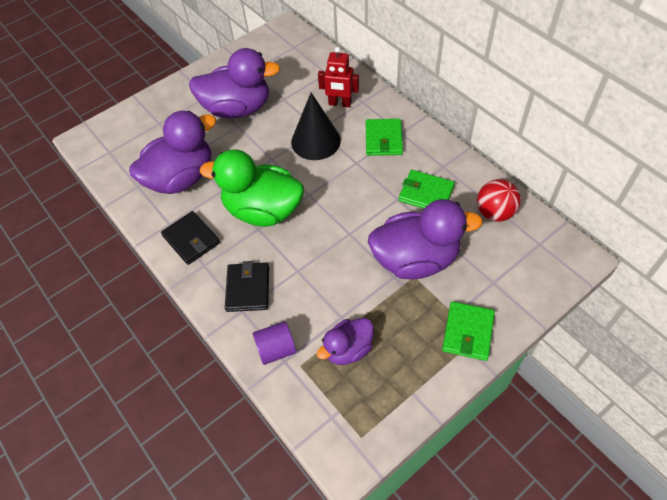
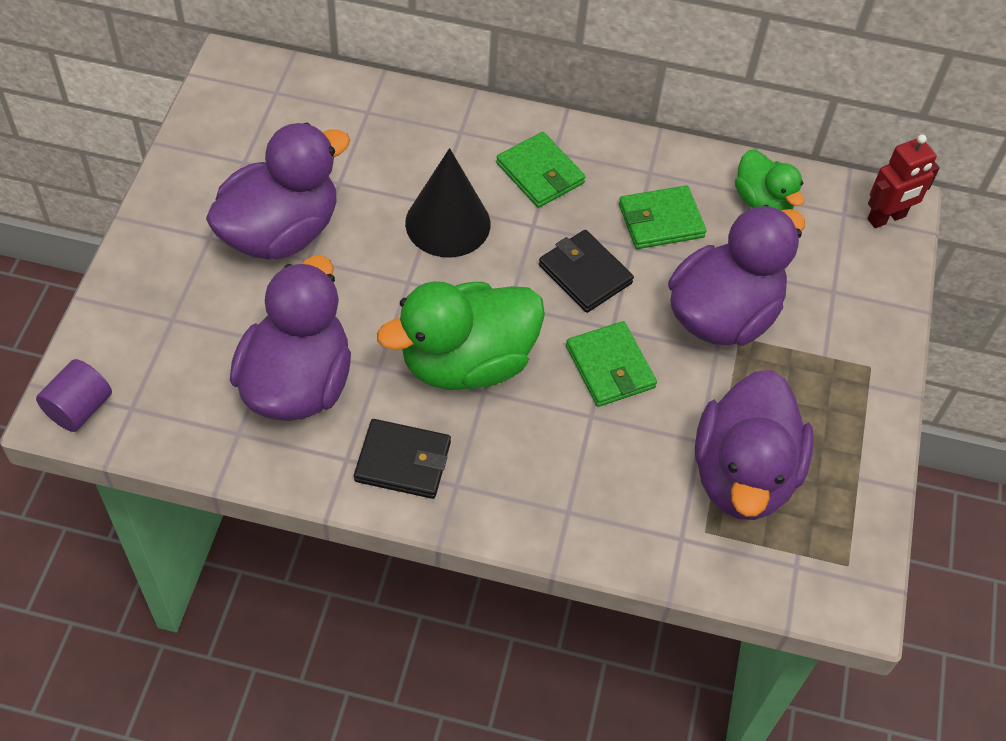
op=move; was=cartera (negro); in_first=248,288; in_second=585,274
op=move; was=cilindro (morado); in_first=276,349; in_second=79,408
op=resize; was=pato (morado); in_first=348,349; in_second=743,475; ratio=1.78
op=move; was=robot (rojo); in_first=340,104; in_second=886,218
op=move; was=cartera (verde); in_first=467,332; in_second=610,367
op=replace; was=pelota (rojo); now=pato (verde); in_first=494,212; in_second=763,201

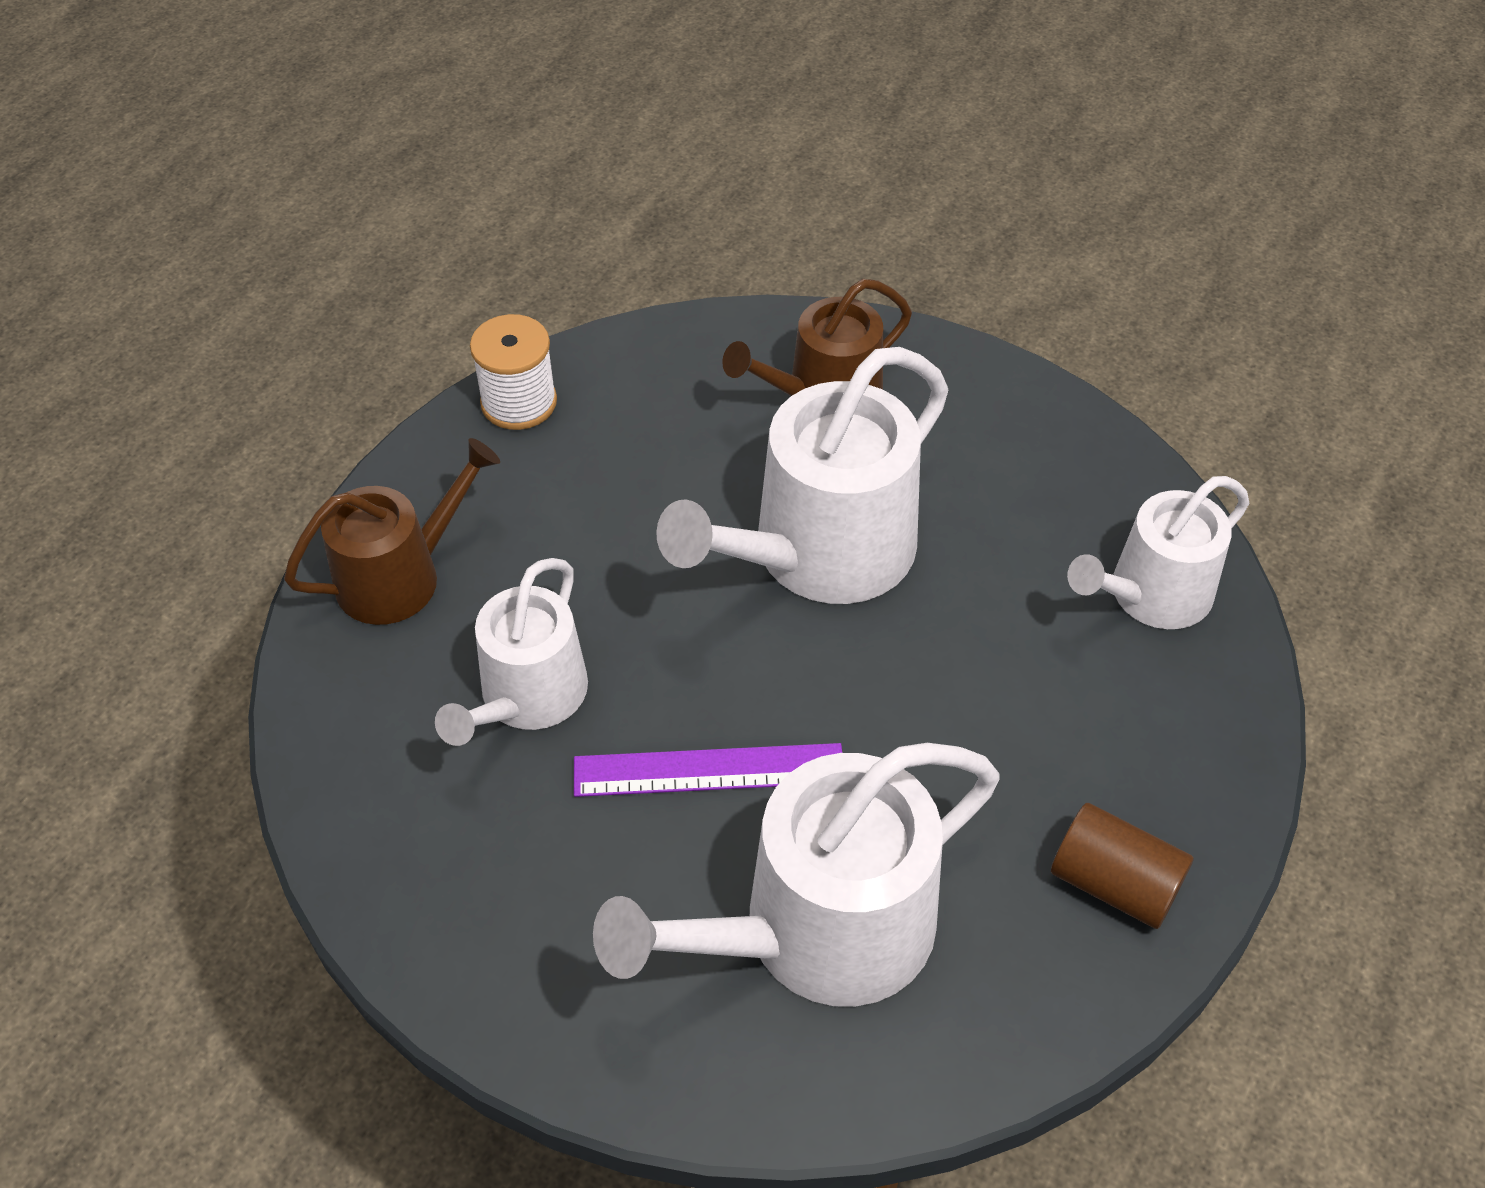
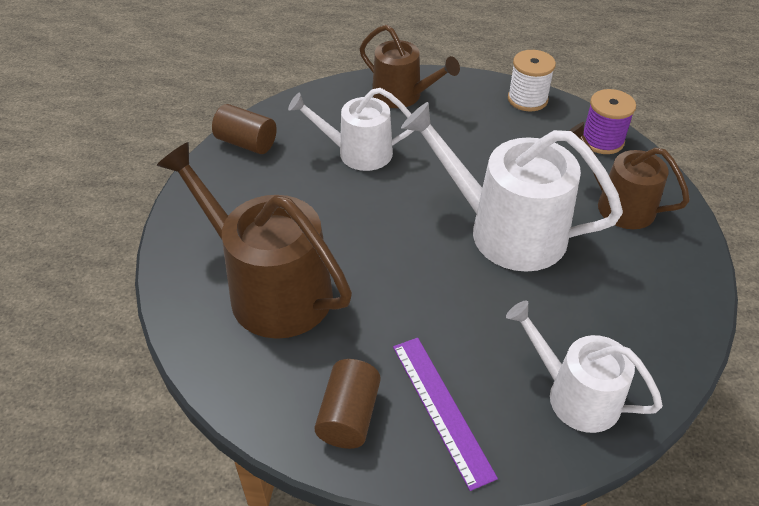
op=move; was=regla (morado); in_first=709,770; in_second=441,409
op=recolor; was=regadera (blanco); now=regadera (marrón); in_first=818,932; in_second=270,289
op=insert; now=cilindro (marrón); in_second=246,143
op=insert; now=carrete (morado); in_second=602,140

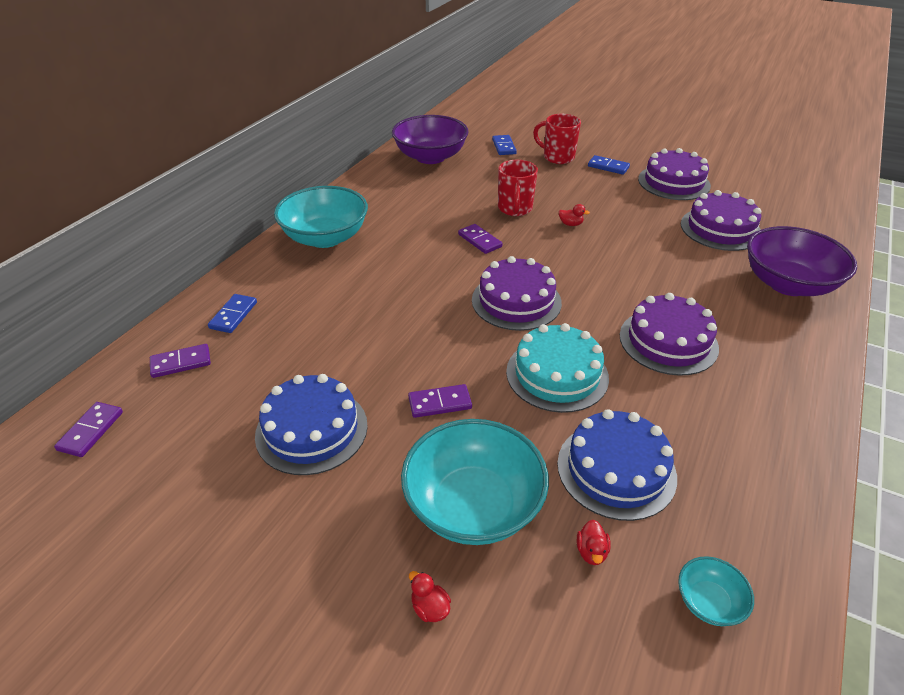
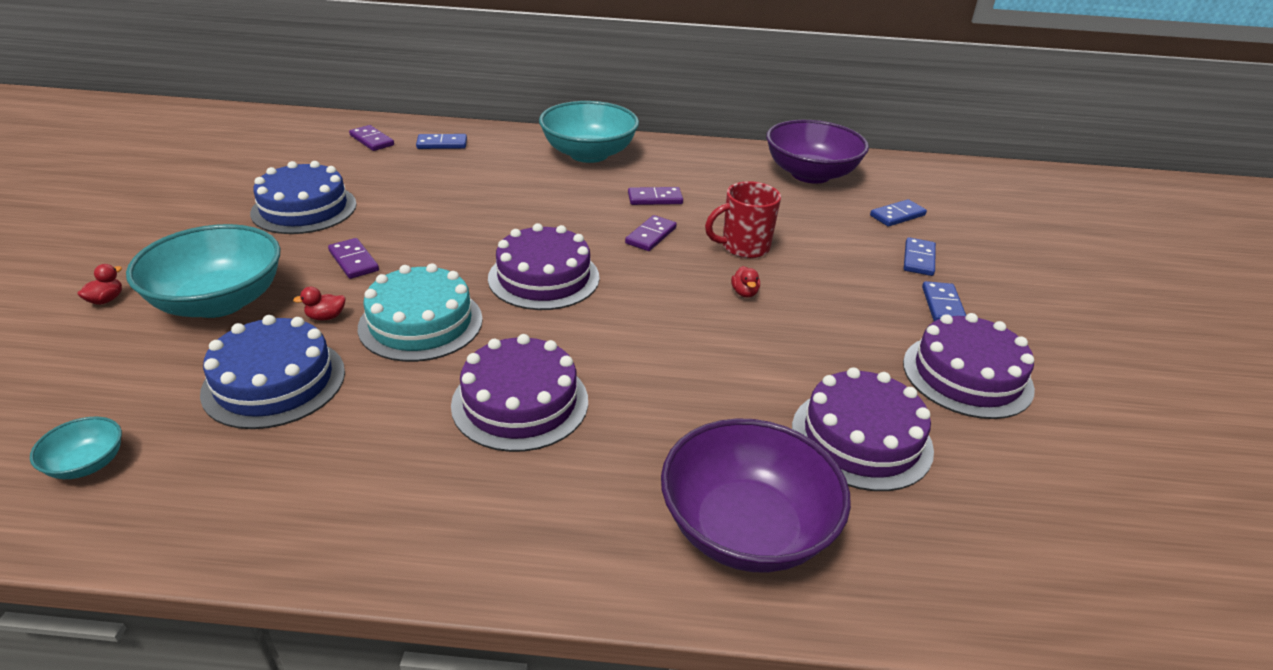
op=move; was=ficha de dominó (morado); in_first=91,431; in_second=655,199
op=replace; was=taza (rojo); now=ficha de dominó (azul); in_first=557,157; in_second=919,259
op=move; was=pato (rojo); in_first=591,552; in_second=326,317

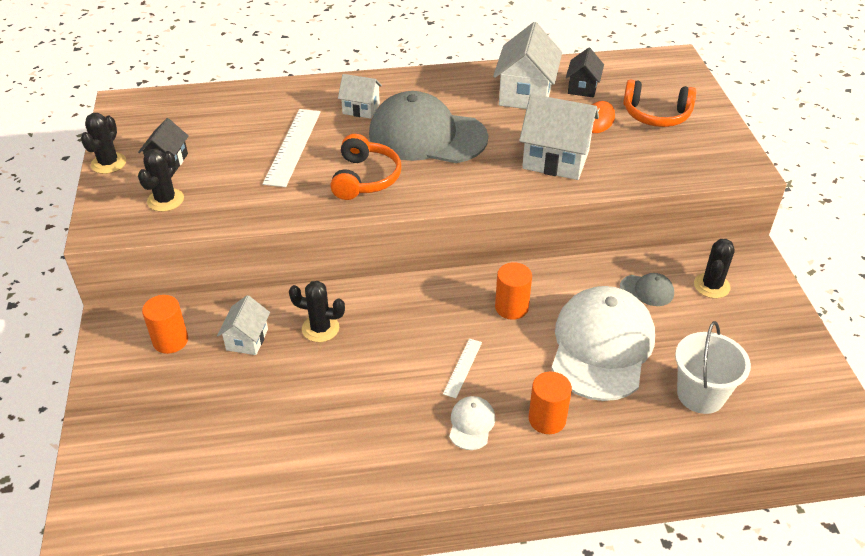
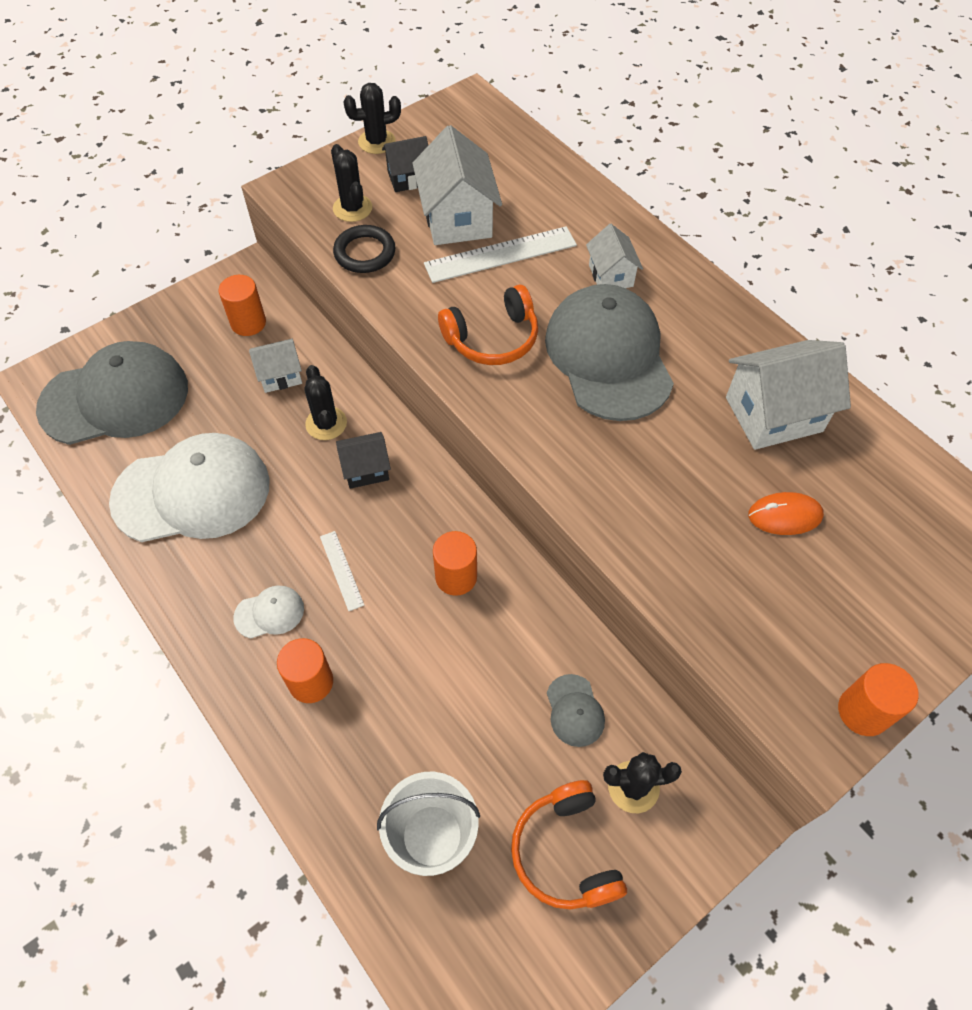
op=rotate; was=cactus (negro); in_first=165,200; in_second=352,208; clockwise=75
op=rotate; was=regla (blanco); in_first=463,368; in_second=341,570; clockwise=75
op=move; was=casa (blanco); in_first=555,160; in_second=457,219
op=move; was=gorra (blanco); in_first=601,346; in_second=192,492
op=move; was=casa (negro); in_first=582,88; in_second=366,470
op=move; was=auriculares (naranja); in_first=656,115; in_second=565,852
op=insert; now=gorra (gris); in_second=115,398
op=insert; now=anillo (negro); in_second=365,253
op=insert; now=cilindro (naranja); in_second=863,711

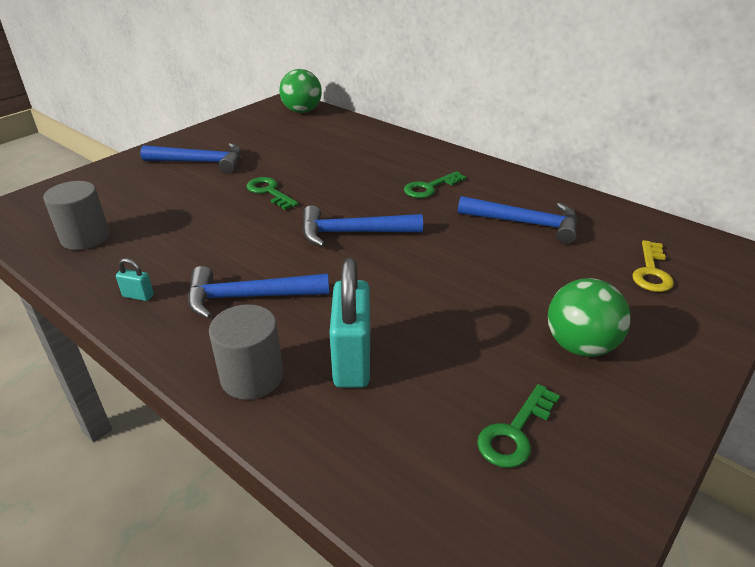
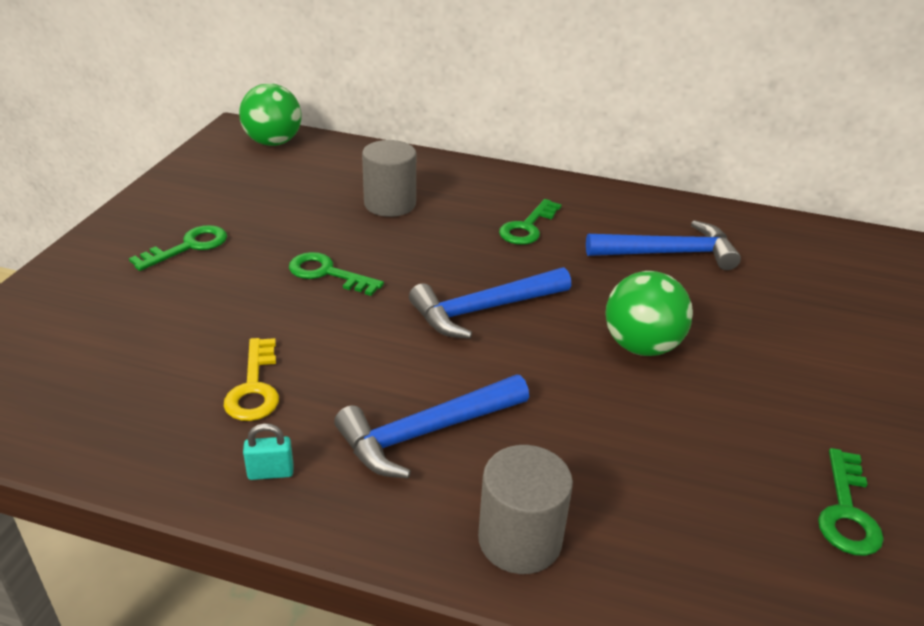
op=move; was=cilindro (gris); in_first=85,237; in_second=390,204
op=replace; was=martillo (azul); now=llave (verde); in_first=200,162; in_second=188,247
op=delete; was=candado (turquesa); in_first=352,361
op=move; was=pelota (verde); in_first=580,346; in_second=641,346
op=move; was=llave (amarillo); in_first=651,271; in_second=254,387

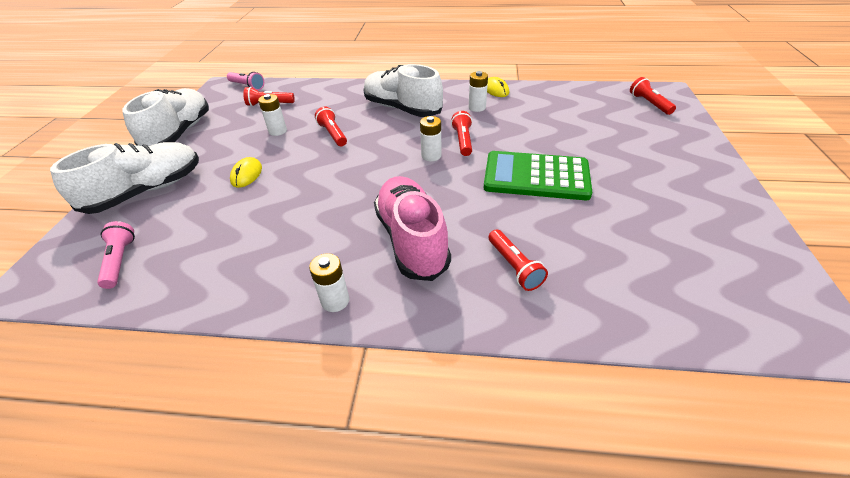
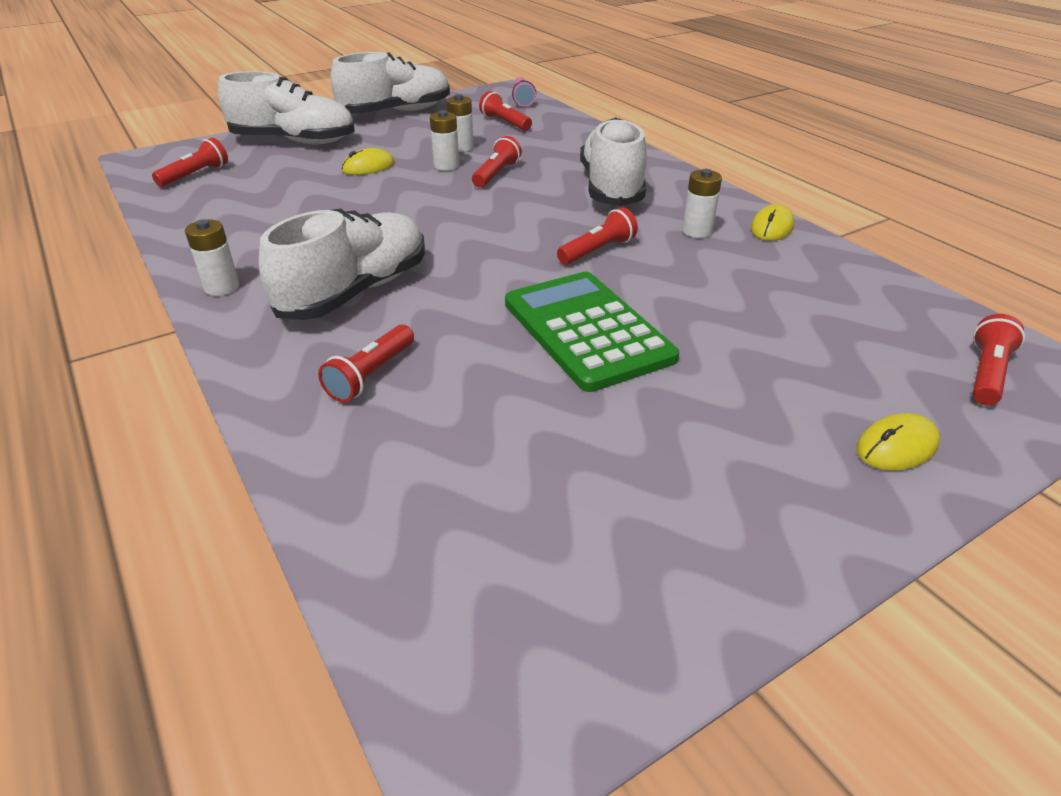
op=recolor; was=lámpara de mano (rosa); now=lámpara de mano (rojo); in_first=120,261; in_second=195,175
op=recolor; was=zapato (rosa); now=zapato (blanco); in_first=411,239; in_second=356,291
op=move; was=pila (blanco); in_first=431,156; in_second=446,166
op=insert; now=ratón (amarillo); in_second=896,446

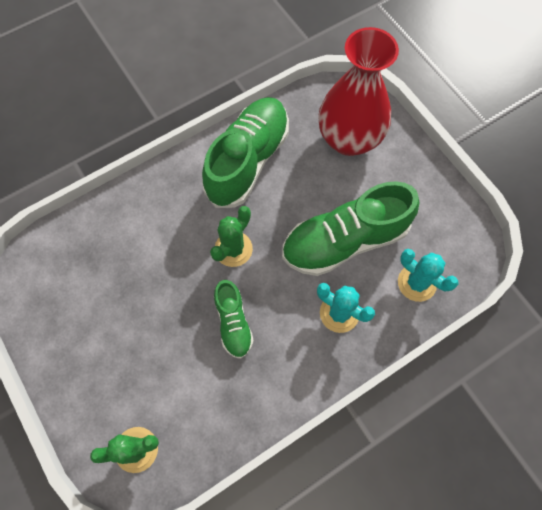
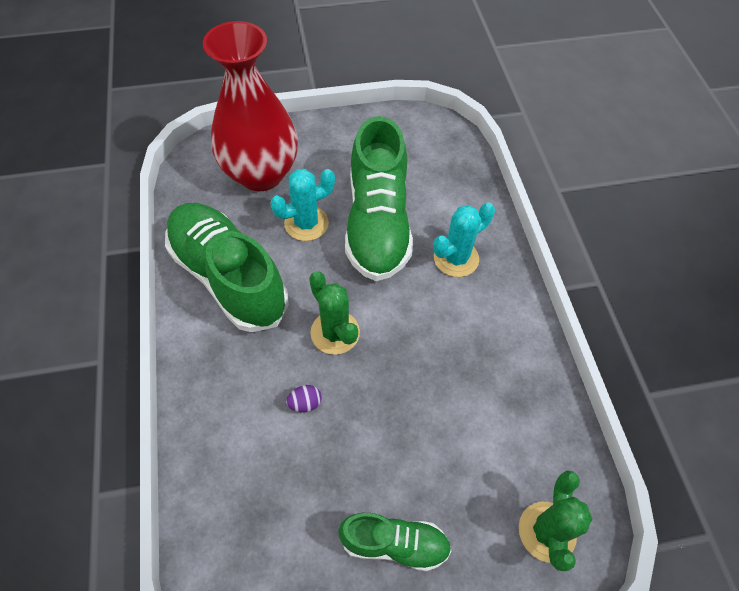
op=move; was=zapato (verde); in_first=233,323; in_second=394,543
op=move; was=cactus (turquesa); in_first=417,283; in_second=306,223
op=insert; now=huevo (morado); in_second=305,403

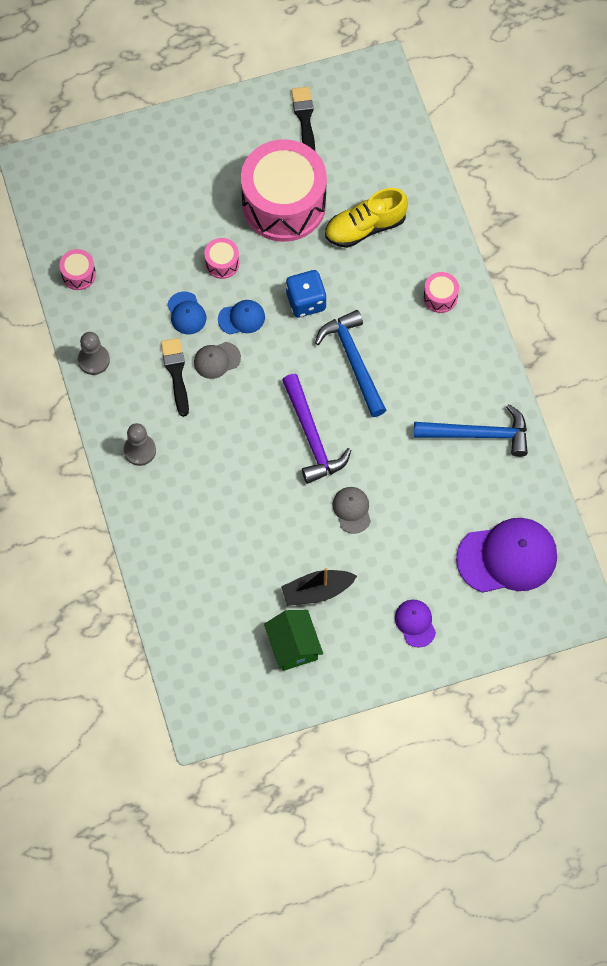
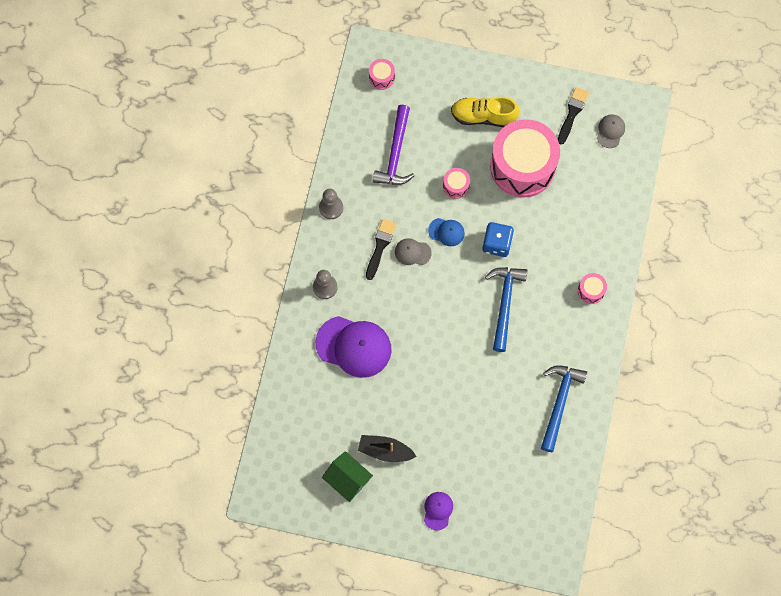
op=move; was=tambor (rosa); in_first=78,274; in_second=381,77
op=delete; was=gorra (azul); in_first=186,313
op=rotate; was=casa (verde); in_first=293,645; in_second=347,479; clockwise=-60
op=move; was=martillo (morado); in_first=311,437; in_second=395,153
op=move; was=zapato (amarillo); in_first=365,227; in_second=483,116
op=move; was=gorra (gris); in_first=352,510; in_second=610,131
op=rotate; was=martillo (azul); in_first=478,434; in_second=559,403; clockwise=-105
op=move; was=gorra (morado); in_first=507,557; in_second=354,346

